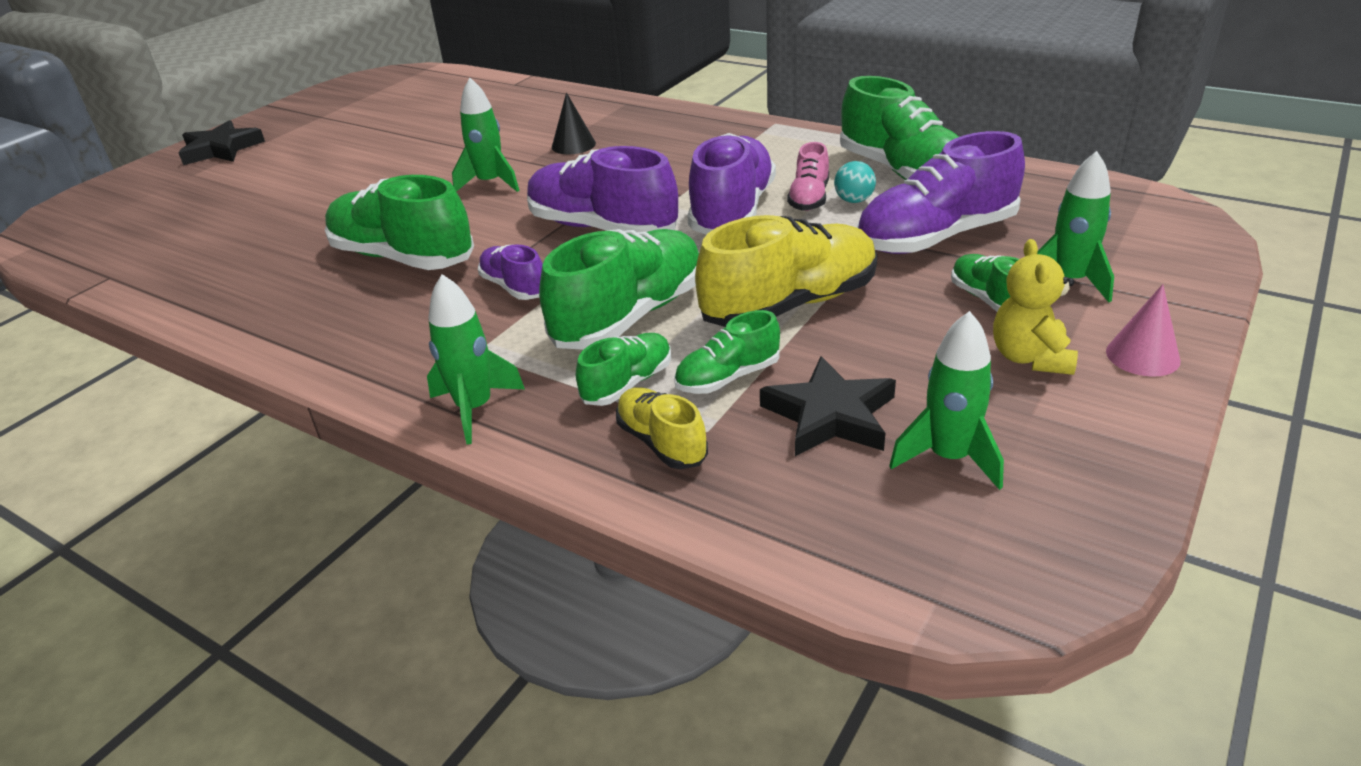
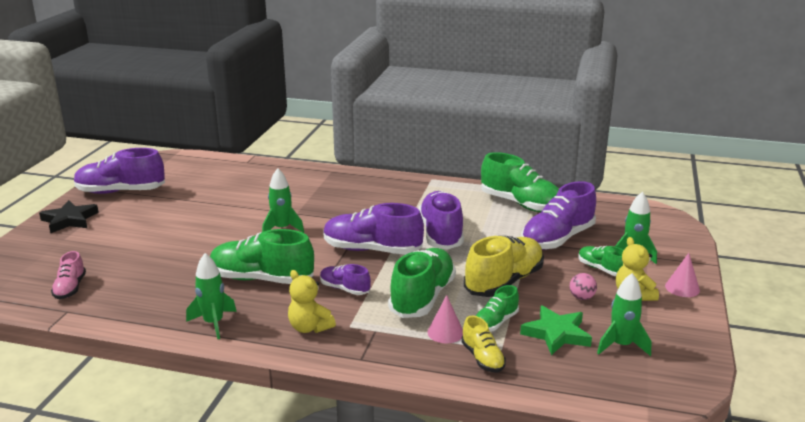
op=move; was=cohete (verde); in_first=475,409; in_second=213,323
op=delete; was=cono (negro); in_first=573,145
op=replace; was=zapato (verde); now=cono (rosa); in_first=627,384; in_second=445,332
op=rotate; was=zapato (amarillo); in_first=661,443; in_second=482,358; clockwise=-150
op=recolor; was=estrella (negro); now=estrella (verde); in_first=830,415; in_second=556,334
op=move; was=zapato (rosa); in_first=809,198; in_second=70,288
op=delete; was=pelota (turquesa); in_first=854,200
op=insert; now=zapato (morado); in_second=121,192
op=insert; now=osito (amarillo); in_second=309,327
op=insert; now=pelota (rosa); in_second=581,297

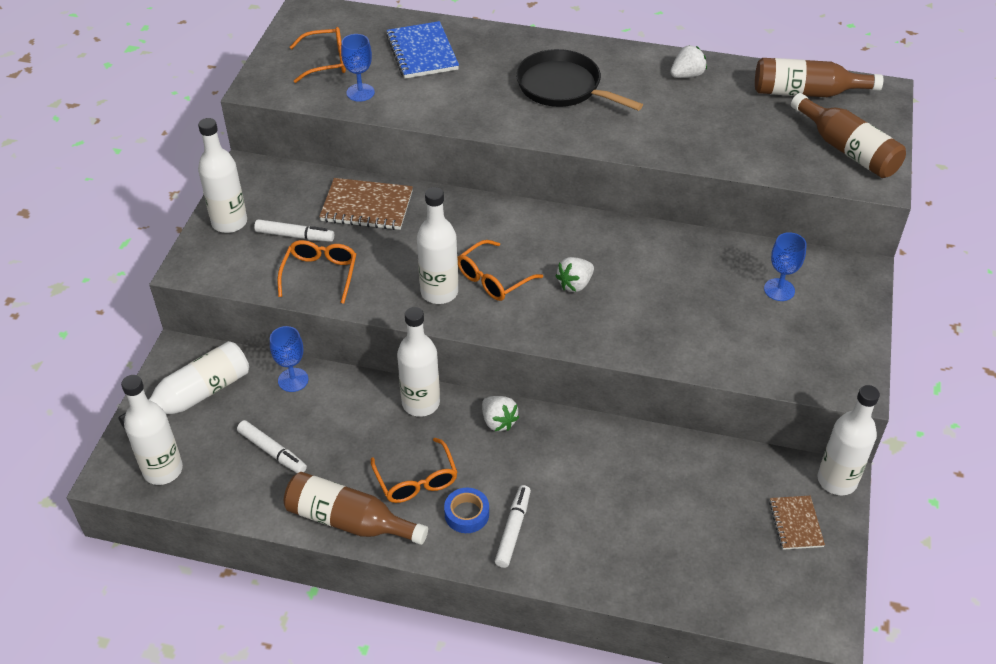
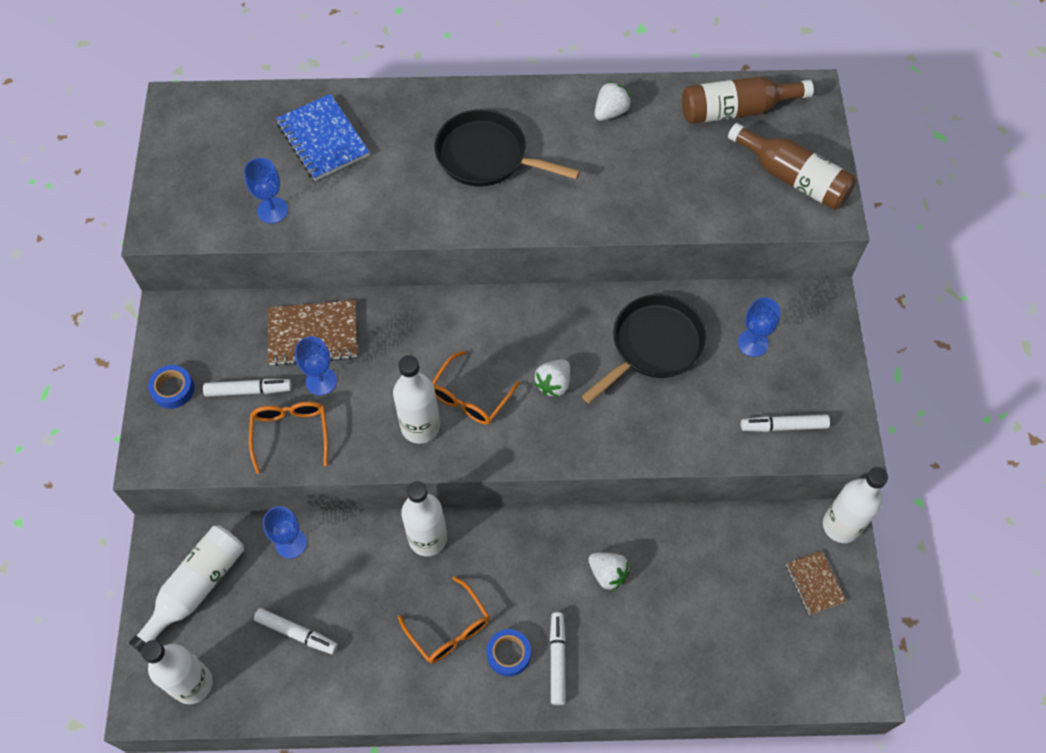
op=replace; was=botella (blanco); now=cinta adhesiva (azul); in_first=229,222; in_second=173,389
op=delete; was=botella (marrón); in_first=349,521
op=delete; was=gafas (naranja); in_first=326,62
op=move; was=fresa (blanco); in_first=498,421; in_second=608,574
op=insert; now=copa (azul); in_second=321,381
op=insert; now=sartén (negro); in_second=653,345
op=insert; now=rotulador (blanco); in_second=783,426

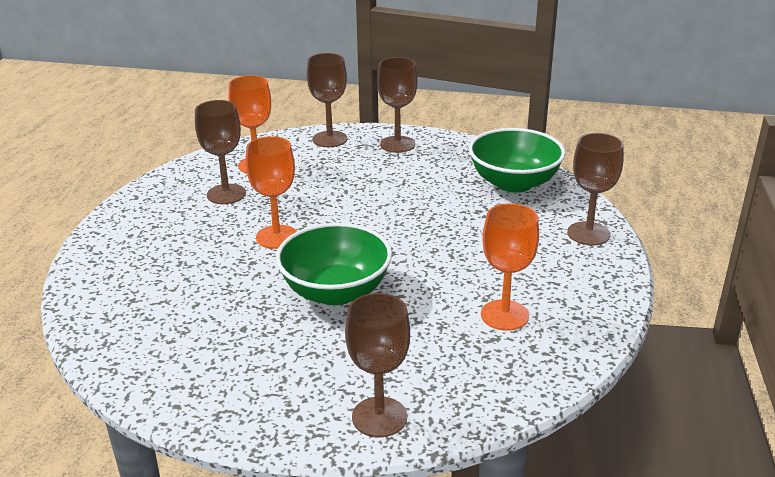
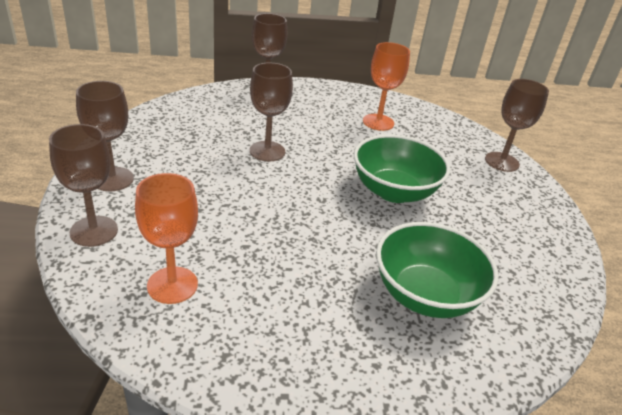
op=move; was=copa (marrón); in_first=226,194; in_second=267,151
op=delete; was=copa (naranja); in_first=277,237
op=move; was=cuenco (verde); in_first=514,183; in_second=425,295

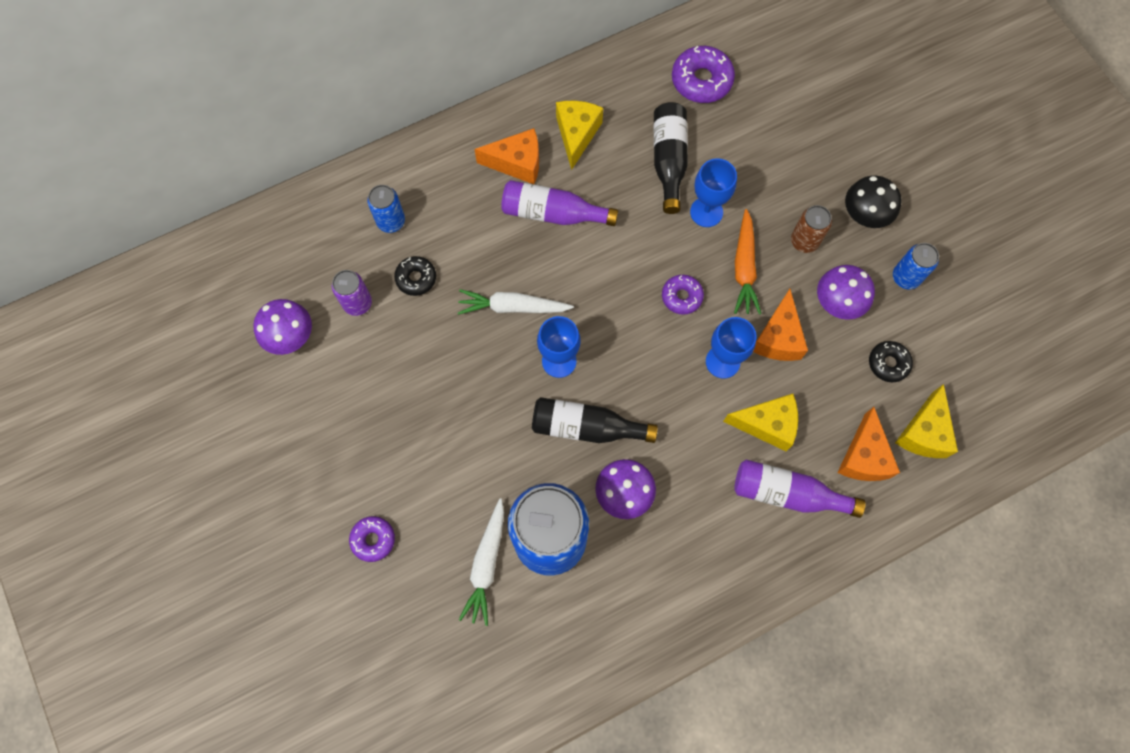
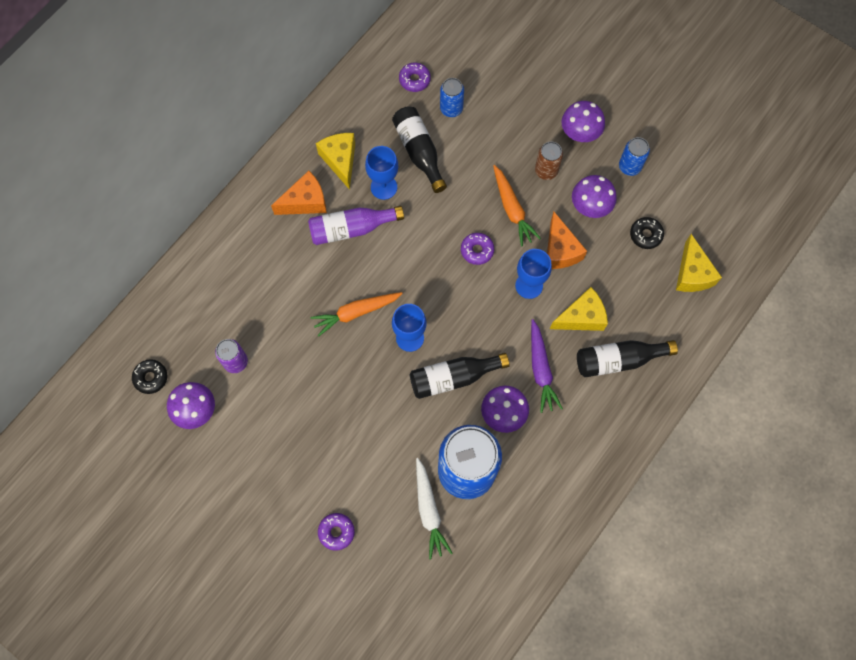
op=move; was=lata (azul); in_first=391,221; in_second=451,109
op=move; was=rosquilla (negro); in_first=416,278; in_second=151,378
op=recolor; was=zanahoria (blanco); now=zanahoria (naranja); in_first=513,307; in_second=356,313
op=resize; was=rosquilla (morado); in_first=701,80; in_second=414,80; ratio=0.62
op=move; was=copa (azul); in_first=706,212; in_second=384,187
op=recolor; was=botella (morado); now=botella (negro); in_first=787,493; in_second=618,360
op=delete; was=queso (naranja); in_first=863,456
op=recolor; was=seta (negro); now=seta (morado); in_first=865,214; in_second=580,132
op=insert; now=zanahoria (morado); in_second=541,369

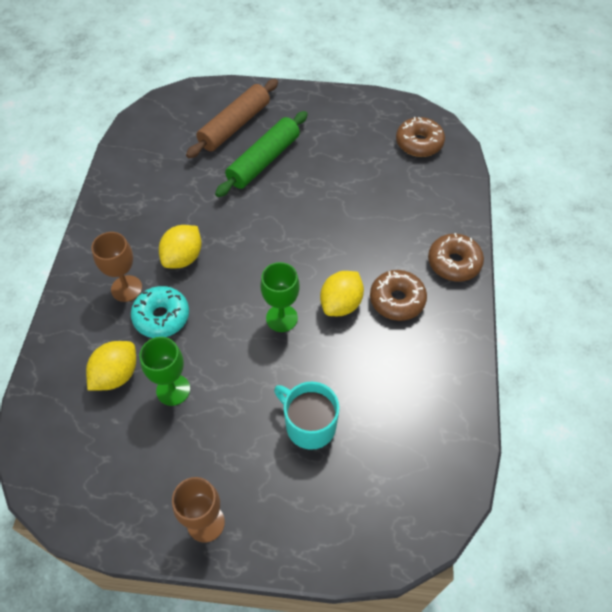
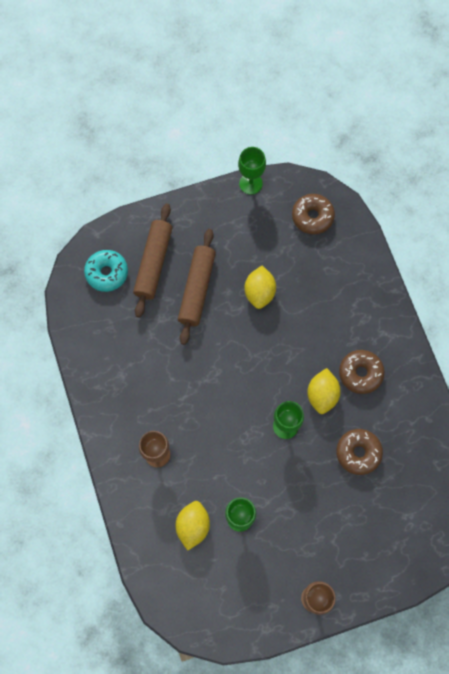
op=move; was=rosquilla (turquesa); in_first=161,317; in_second=107,273
op=move; was=limón (amarillo); in_first=183,258; in_second=259,292
op=recolor; was=rodillo (verde); now=rodillo (marrón); in_first=263,161; in_second=197,289
op=delete; was=taza (turquesa); in_first=309,425
op=move; was=rosquilla (marrón); in_first=454,263; in_second=358,453
op=insert; now=copa (verde); in_second=250,183

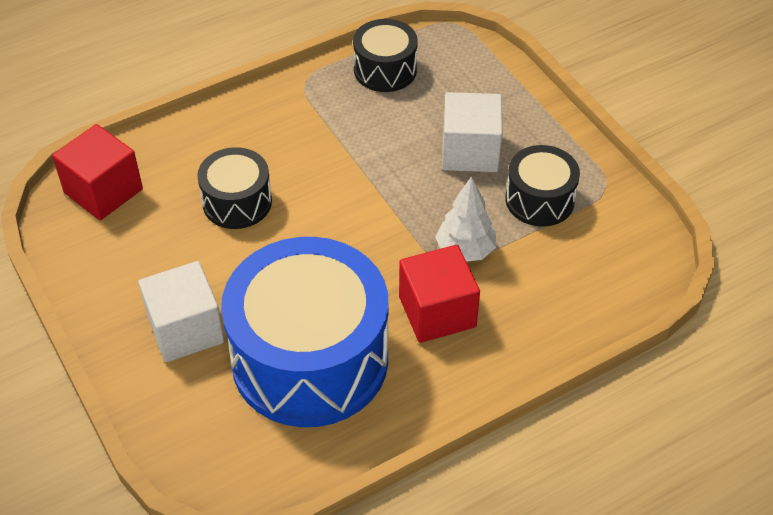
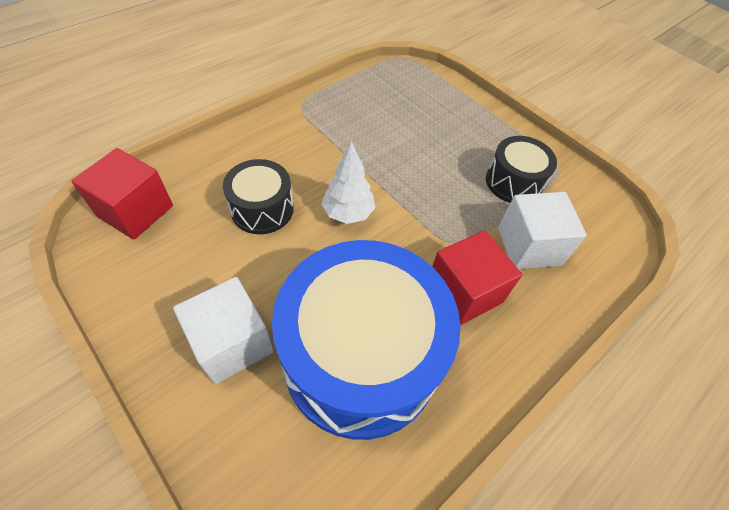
op=delete; was=tambor (negro); in_first=385,70
op=move; was=árbol (blanco); in_first=465,251; in_second=348,213
op=move; was=cubo (blanco); in_first=470,151; in_second=529,246

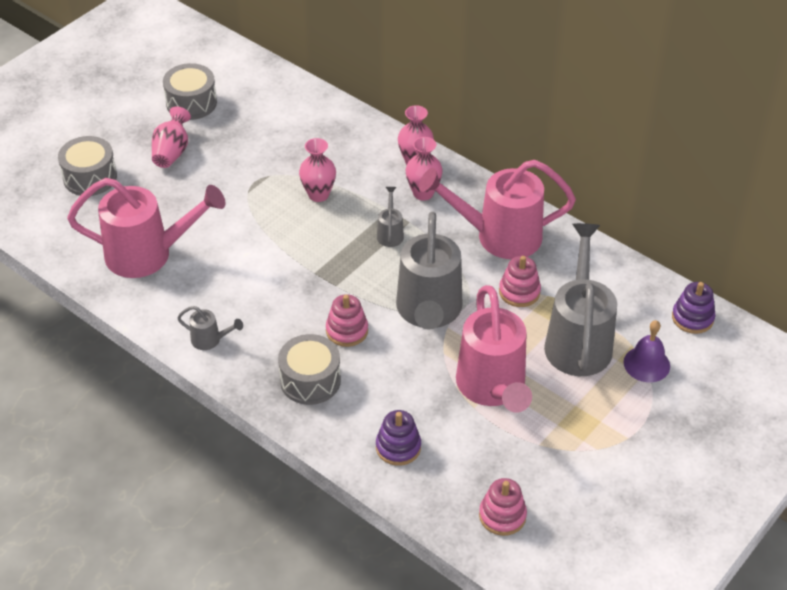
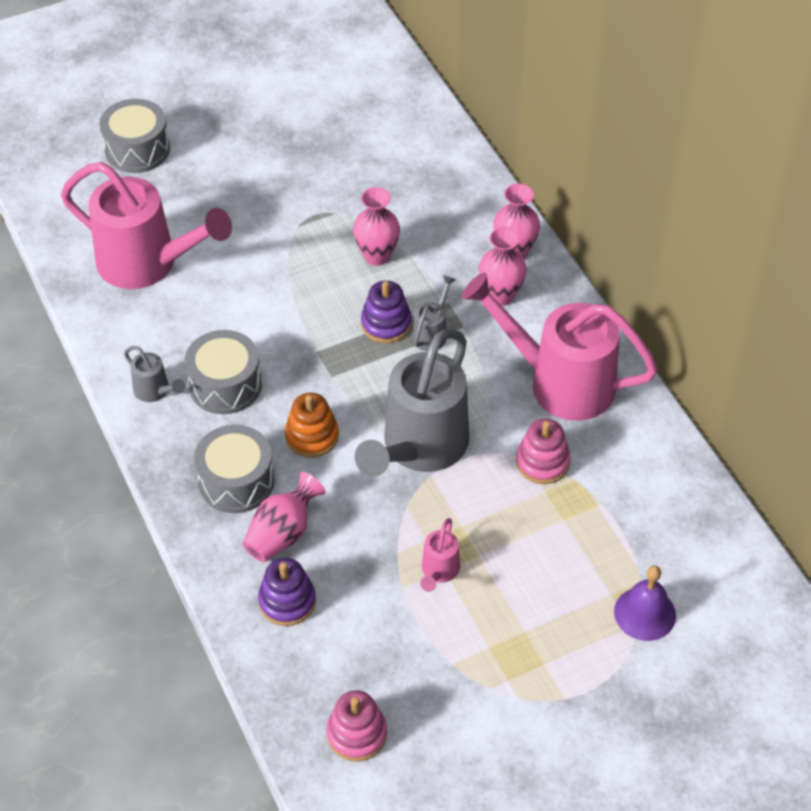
op=move; was=florero (rosa); in_first=172,152; in_second=282,534
op=move; was=tambor (gris); in_first=191,103; in_second=225,385
op=recolor; was=juguete apilable (rosa); now=juguete apilable (naranja); in_first=347,331; in_second=312,436
op=resize; was=regadera (rosa); in_first=492,388; in_second=439,571; ratio=0.43
op=delete; was=regadera (gris); in_first=578,340
op=move; was=juguete apilable (morado); in_first=692,318; in_second=386,324

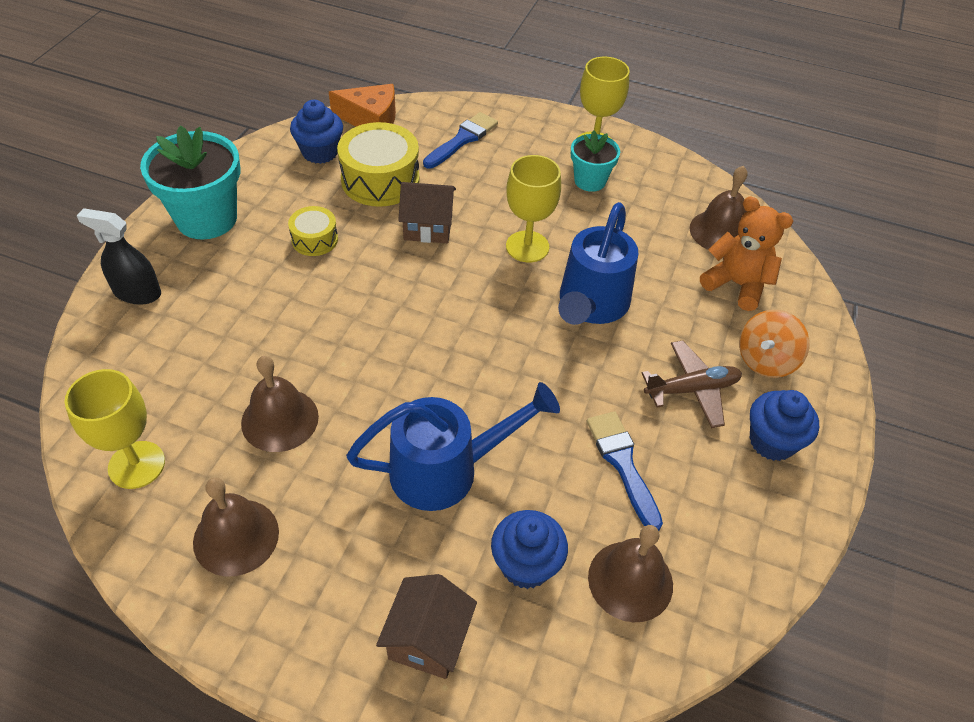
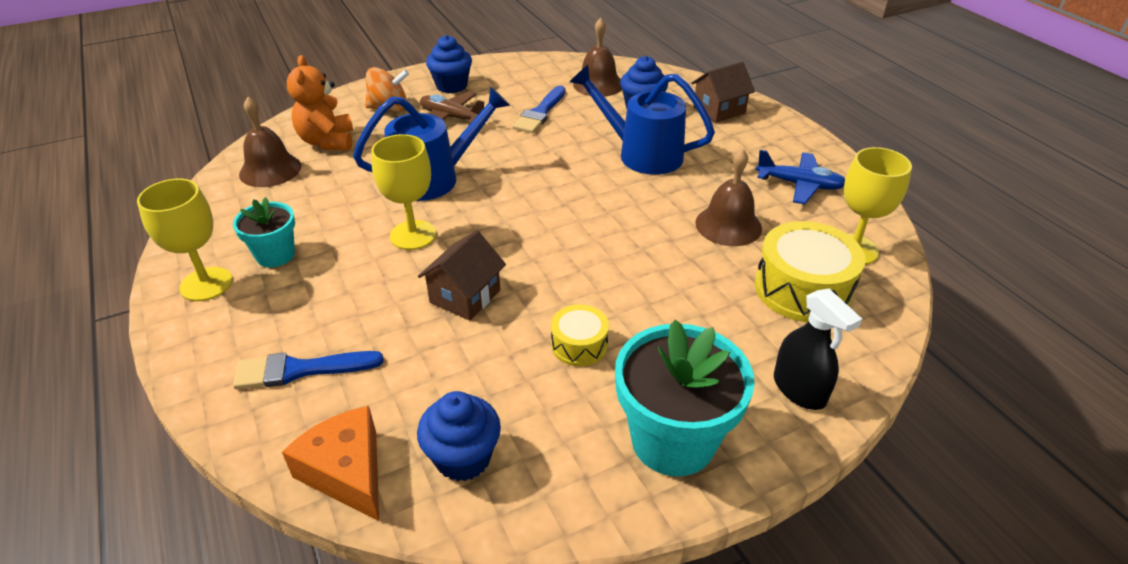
op=replace; was=campana (marrón); now=avión (azul); in_first=236,537; in_second=799,185
op=move; was=tambor (amarillo); in_first=380,180; in_second=802,289
op=rotate; was=casa (marrón); in_first=428,227; in_second=465,296; clockwise=75

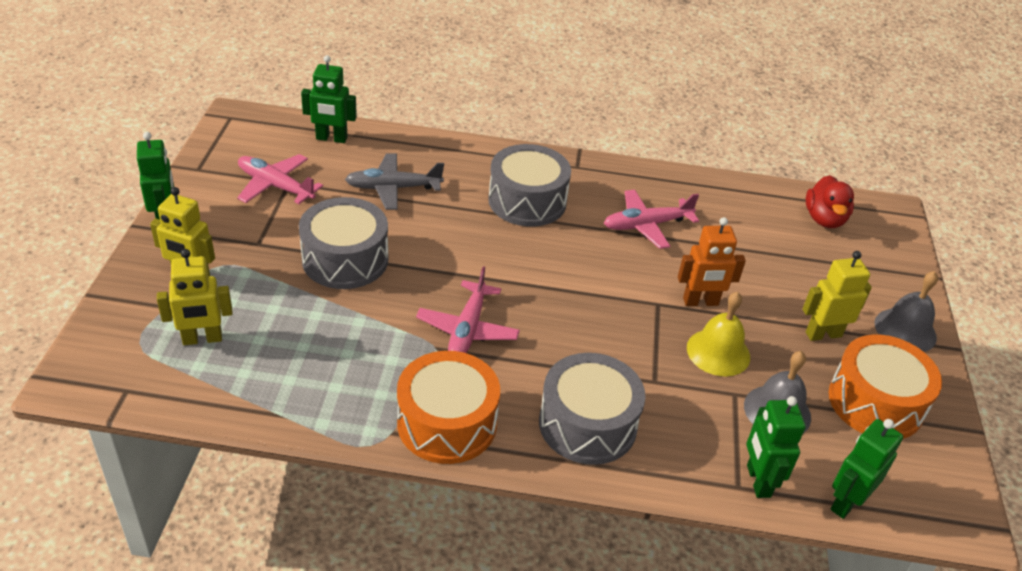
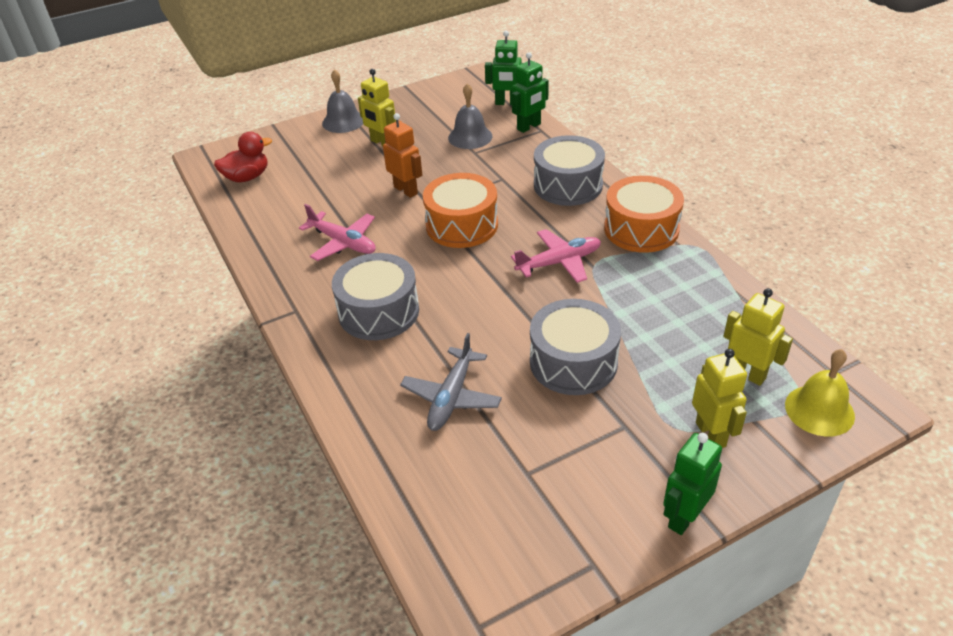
op=delete; was=avión (rosa); in_first=275,186
op=delete; was=robot (verde); in_first=331,138
op=rotate; was=avión (gris); in_first=393,188; in_second=451,397; clockwise=60
op=move; was=campana (amarillo); in_first=718,352; in_second=819,410
op=move; was=tambor (naranja); in_first=875,402; in_second=462,225

